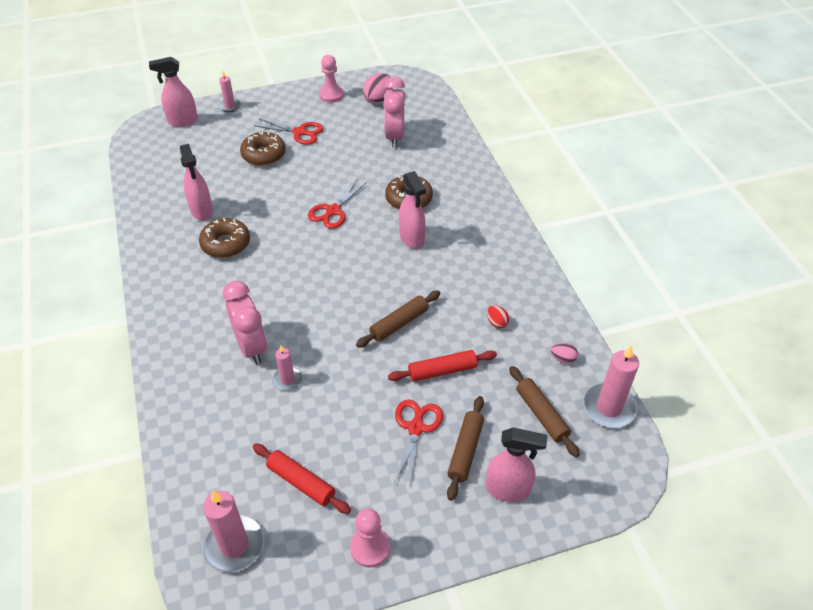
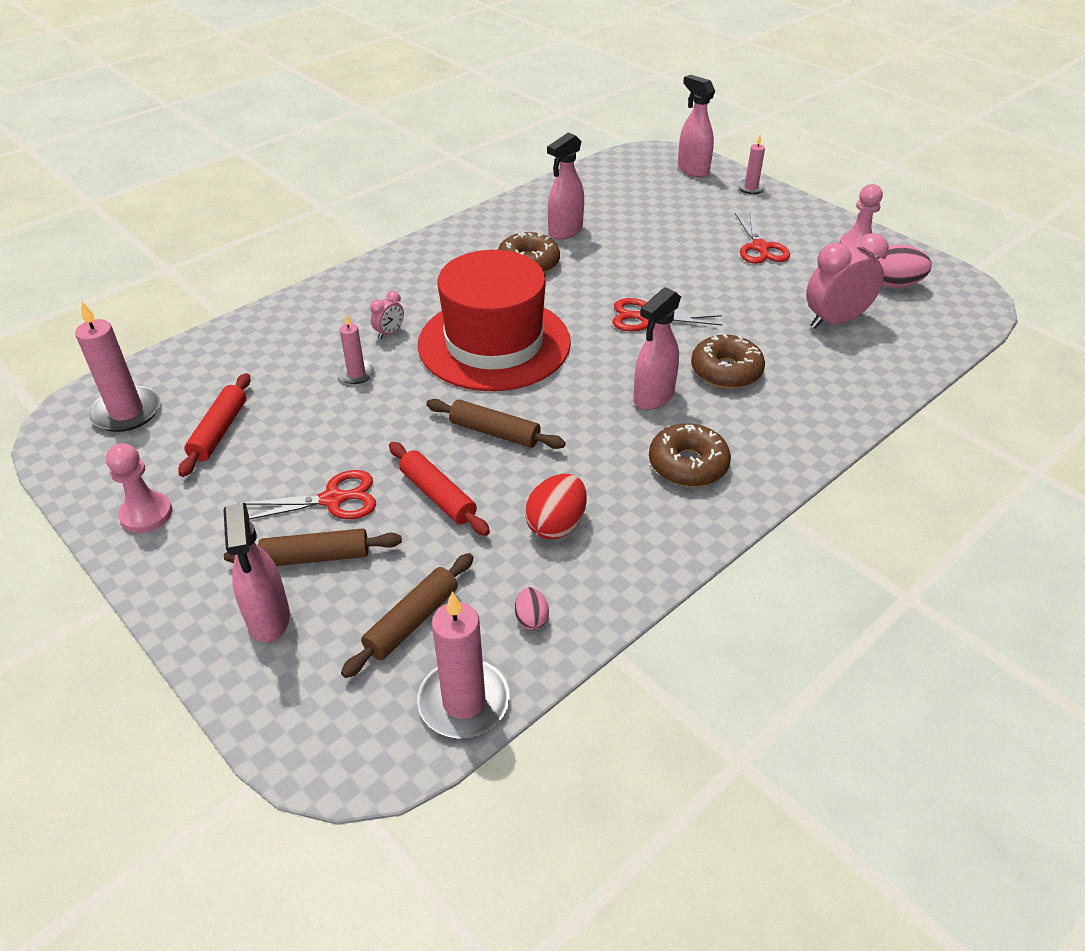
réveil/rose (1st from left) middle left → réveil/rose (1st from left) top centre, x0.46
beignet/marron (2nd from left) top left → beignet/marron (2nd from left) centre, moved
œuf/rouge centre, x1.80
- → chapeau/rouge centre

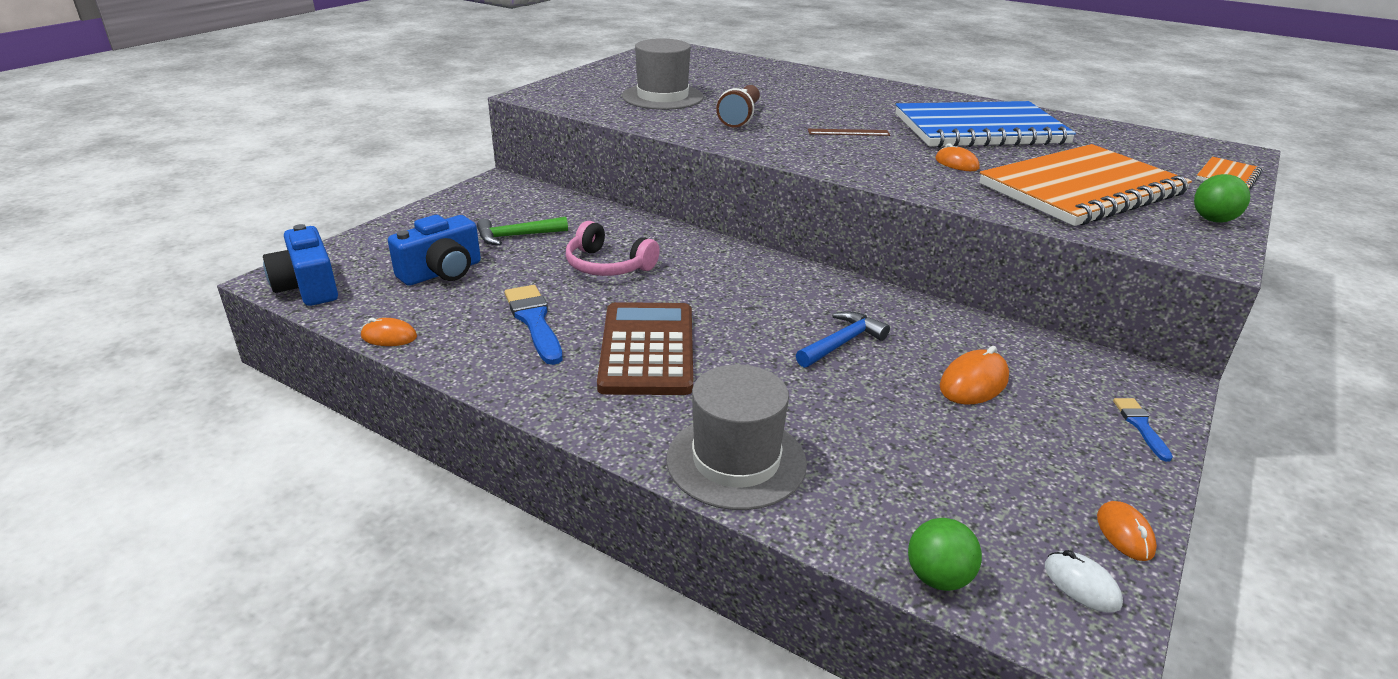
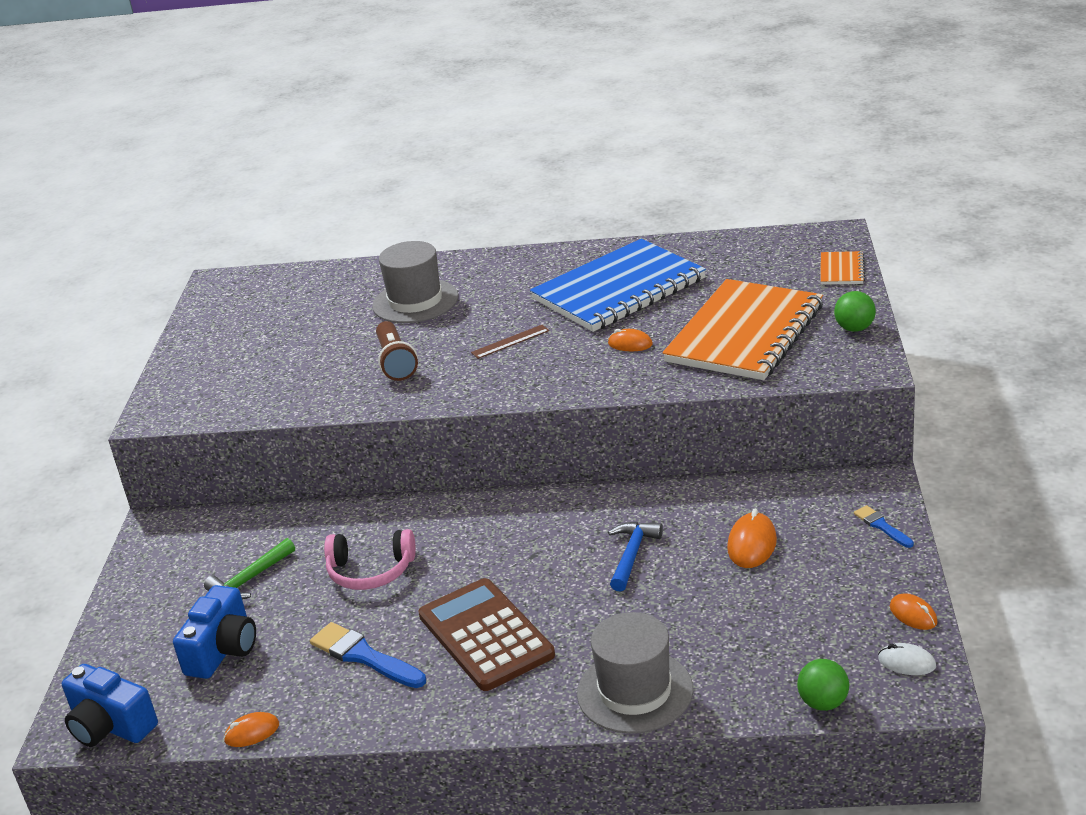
chapeau/gris (1st from left) top centre → chapeau/gris (1st from left) centre, moved

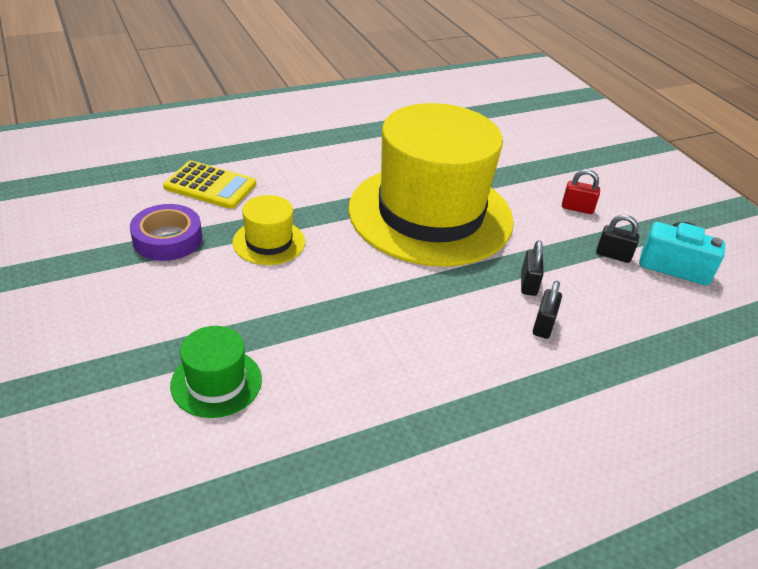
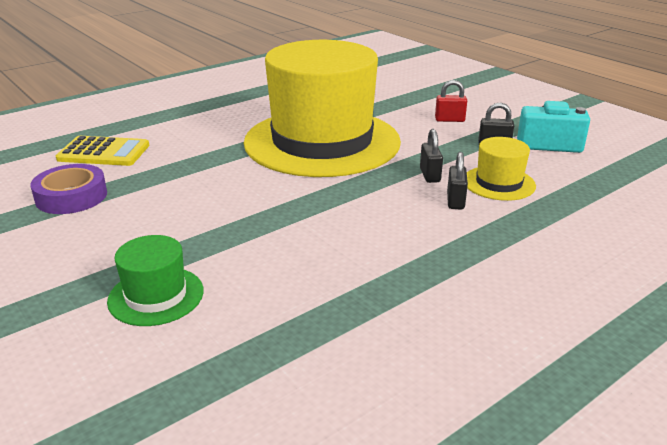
chapeau/jaune (1st from left in the first image) centre → chapeau/jaune (2nd from left) middle right, moved

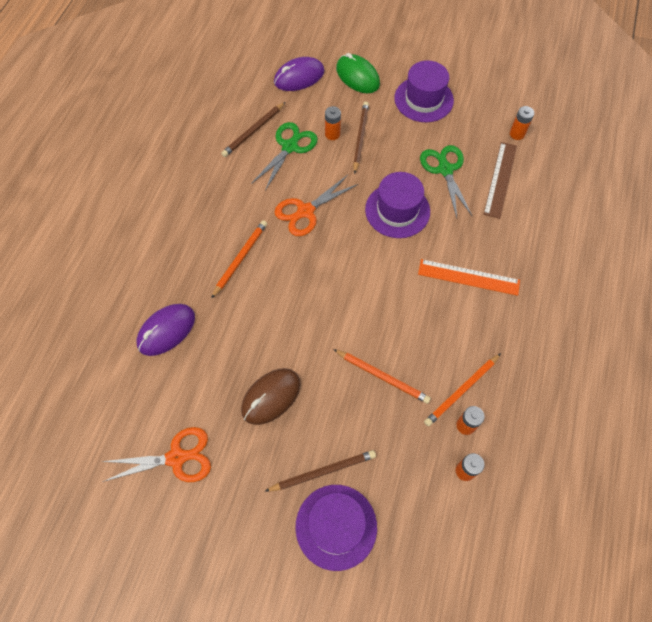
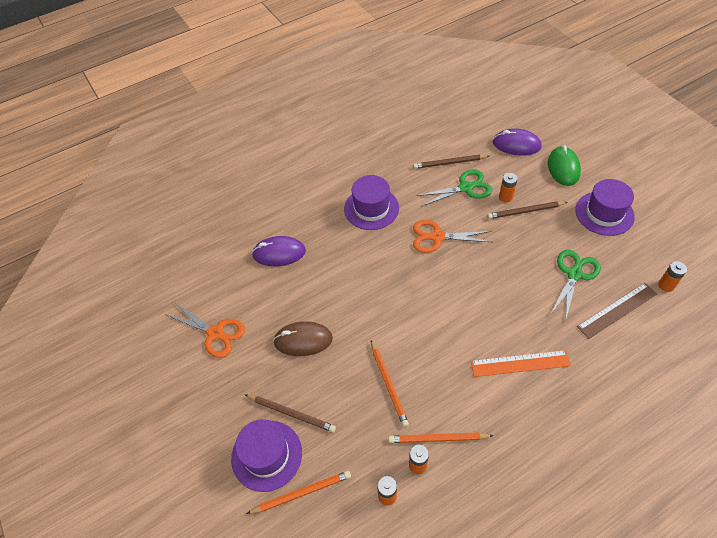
crayon/orange (1st from left) centre → crayon/orange (1st from left) bottom centre, moved
crayon/marron (3rd from left) top centre → crayon/marron (3rd from left) middle right, 150 degrees counterclockwise
chapeau/violet (2nd from left) top centre → chapeau/violet (2nd from left) centre, moved
règle/orange middle right → règle/orange bottom right, 60 degrees counterclockwise

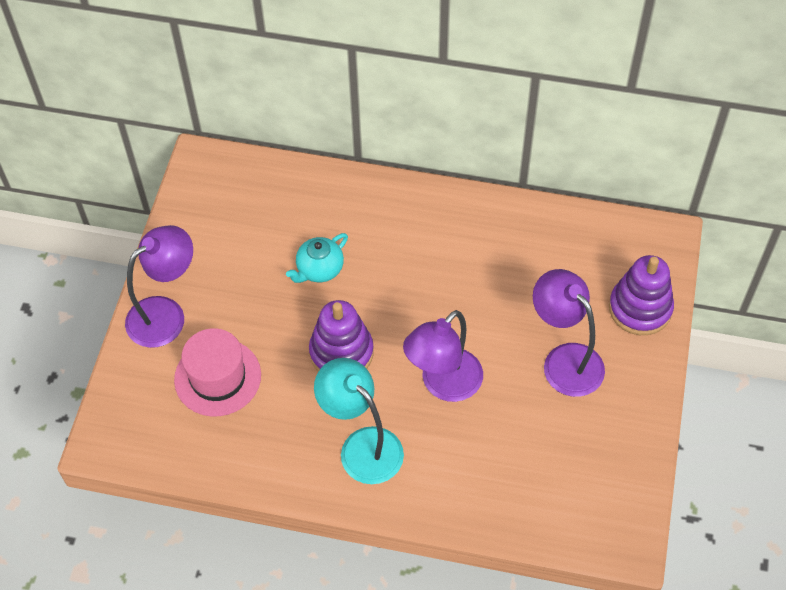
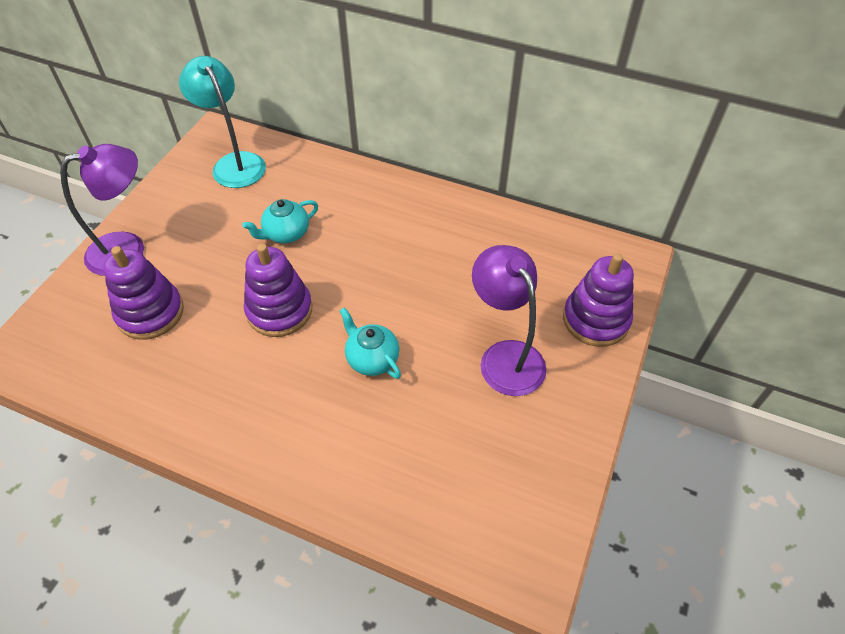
chapeau/rose middle left → jouet à empiler/violet (1st from left) middle left
lampe/turquoise bottom centre → lampe/turquoise top left, moved
lampe/violet (2nd from left) centre → théière/turquoise (2nd from left) centre

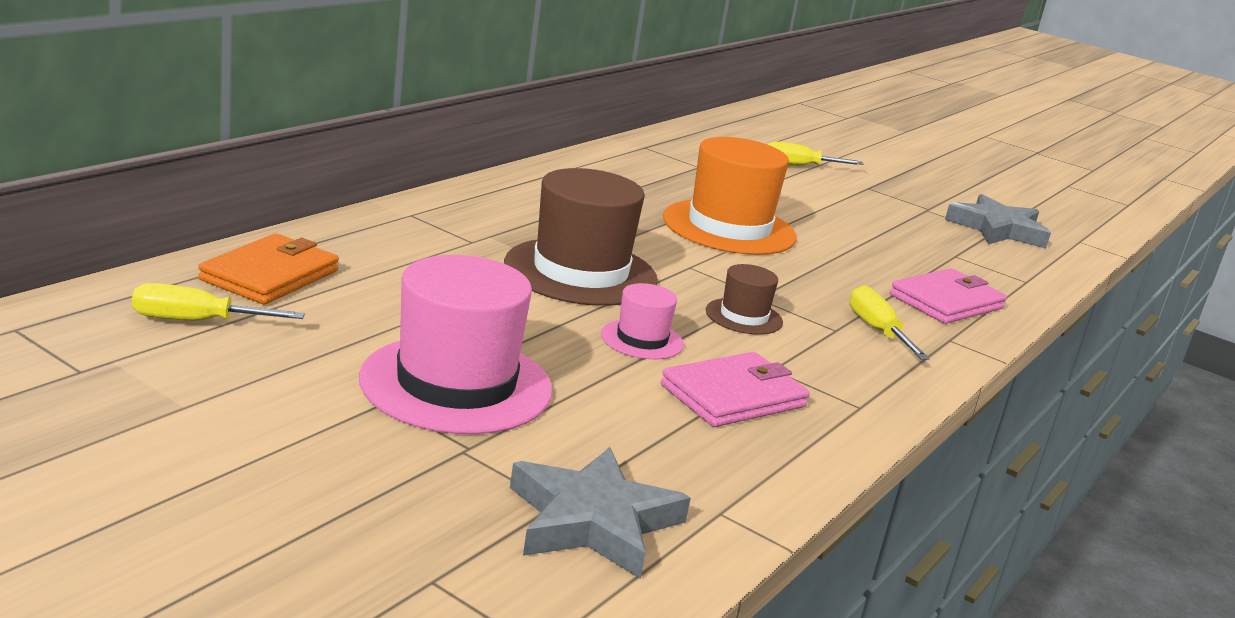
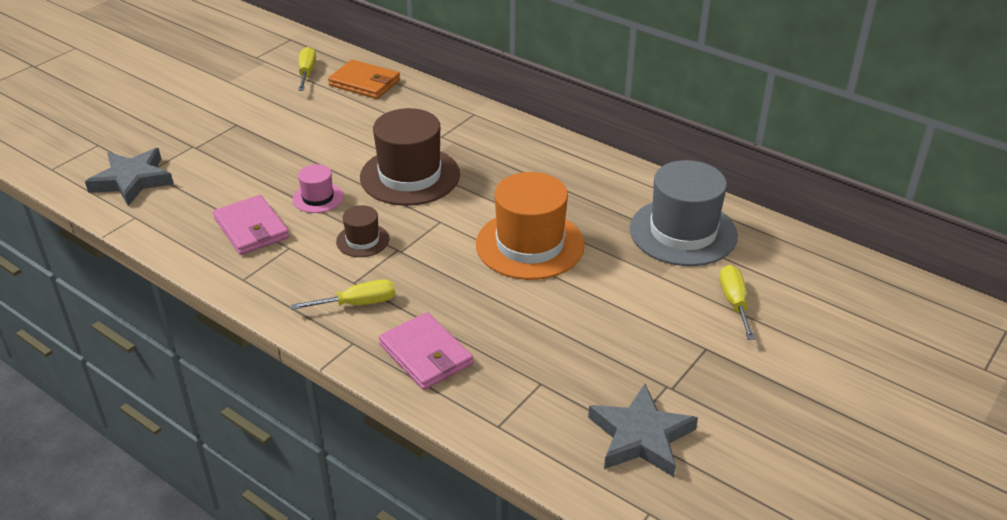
chapeau/rose (1st from left) centre → -
- → chapeau/gris middle right

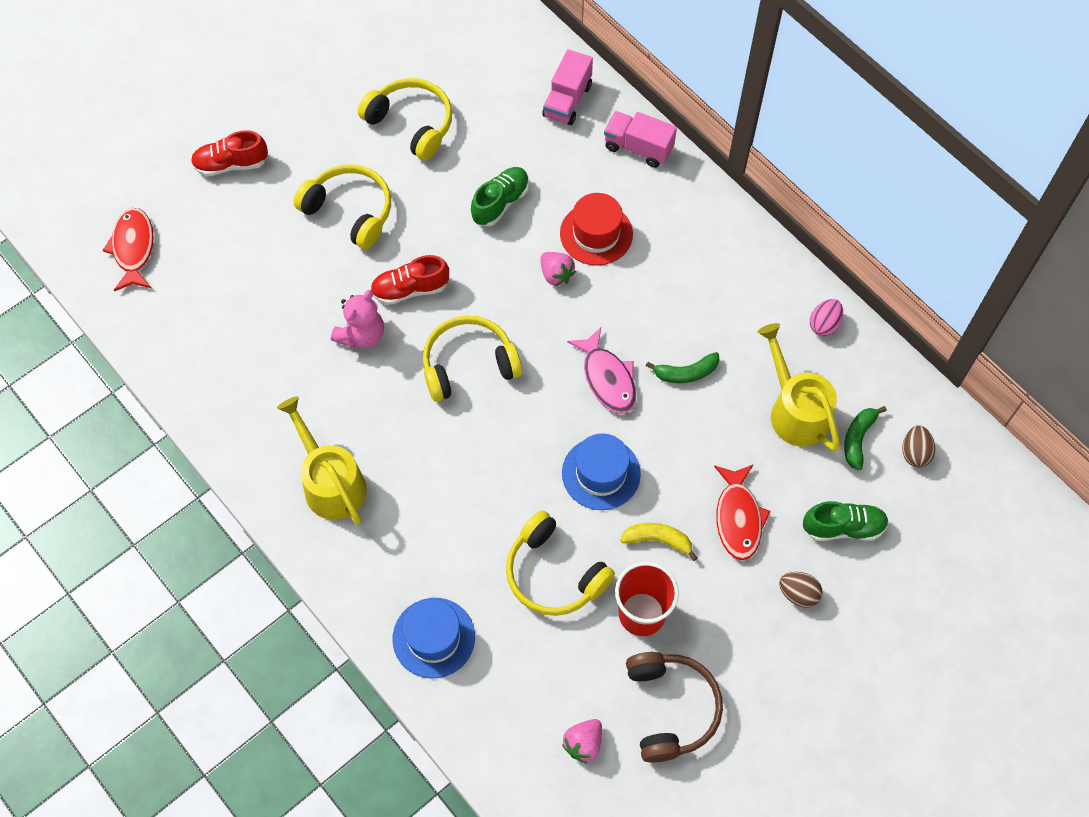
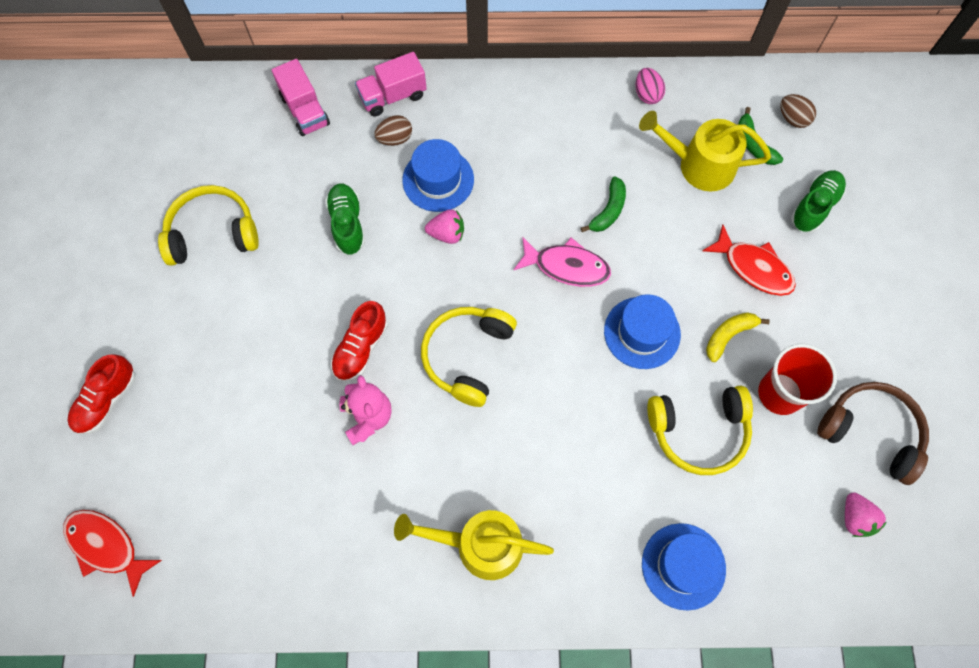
casque audio/jaune (1st from left) top left → -
chapeau/rouge top centre → chapeau/bleu (1st from left) top centre
œuf/marron (1st from left) bottom right → œuf/marron (1st from left) top centre, moved

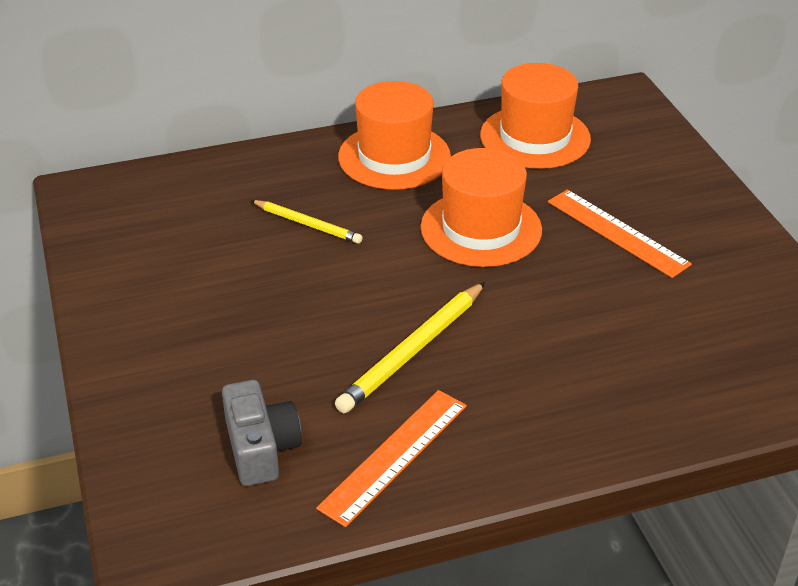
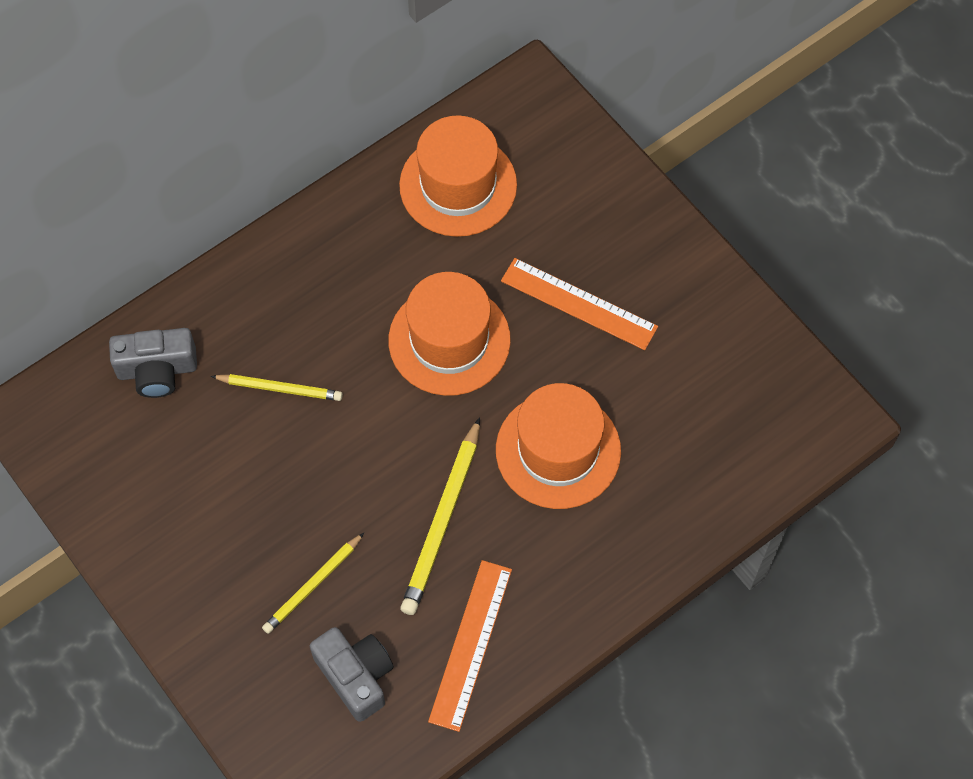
chapeau/orange (1st from left in the first image) top centre → chapeau/orange (3rd from left) centre, moved
- → appareil photo/gris (1st from left) middle left
- → crayon/jaune (2nd from left) bottom left

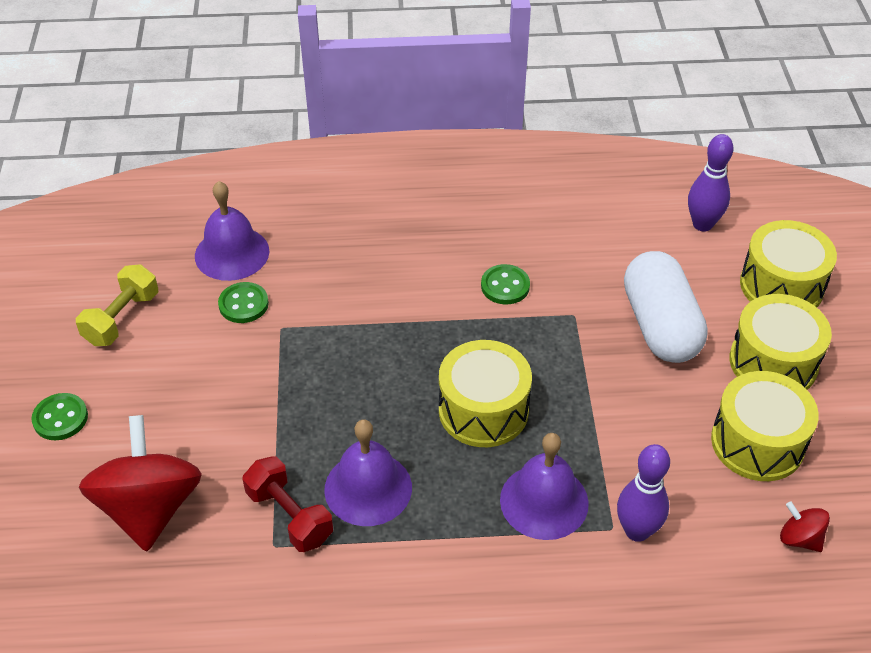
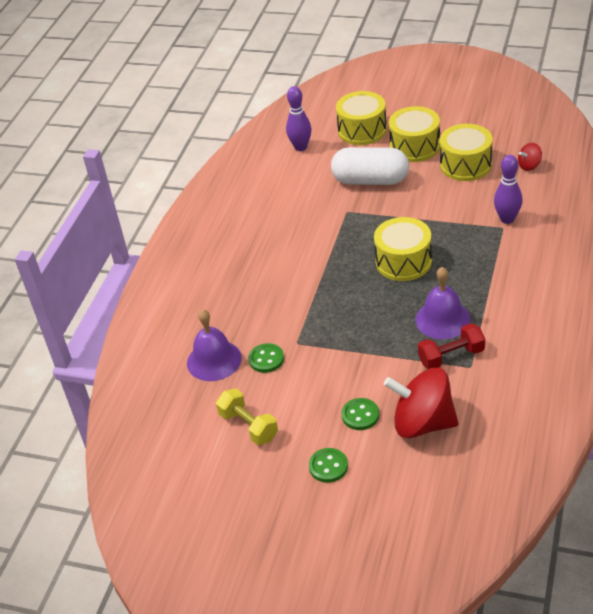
bouton/vert (3rd from left) centre → bouton/vert (3rd from left) bottom centre, moved
cloche/violet (3rd from left) bottom centre → -

